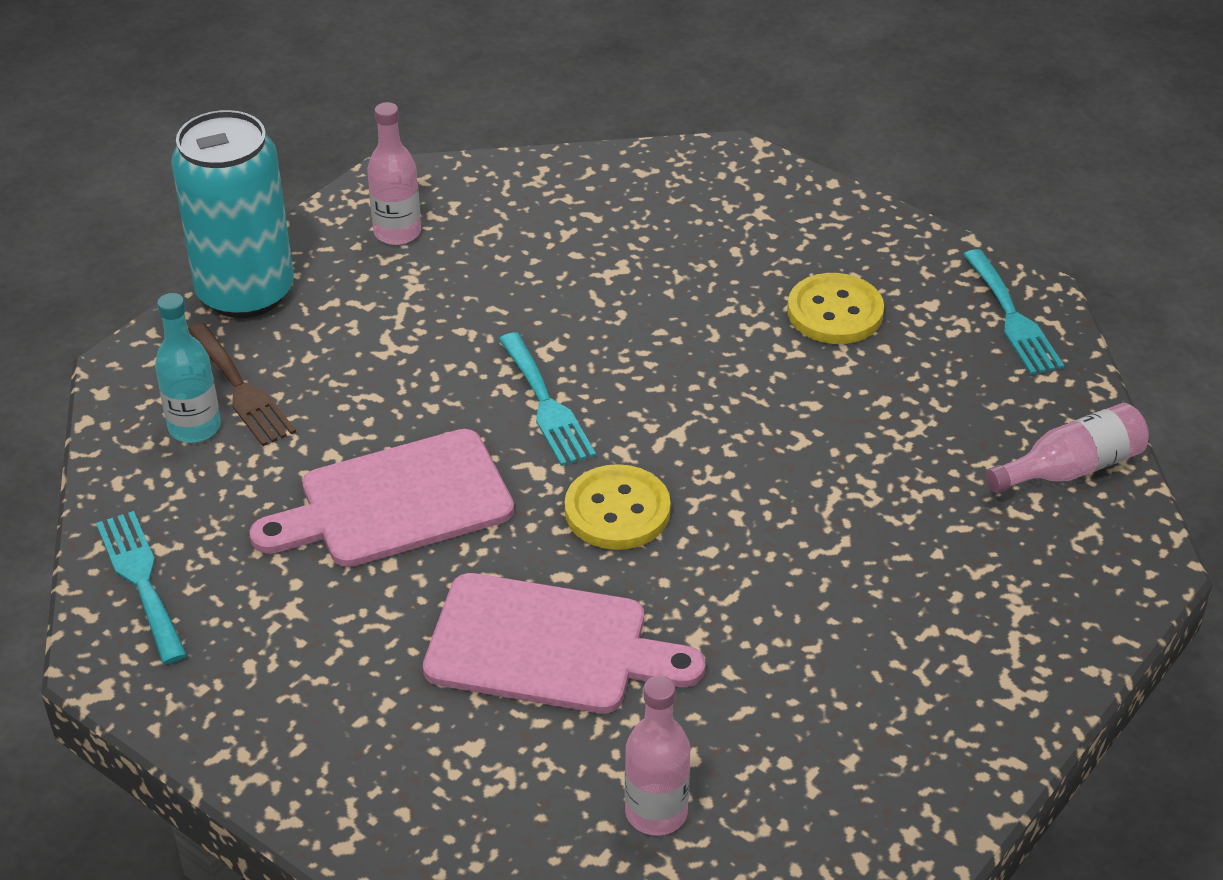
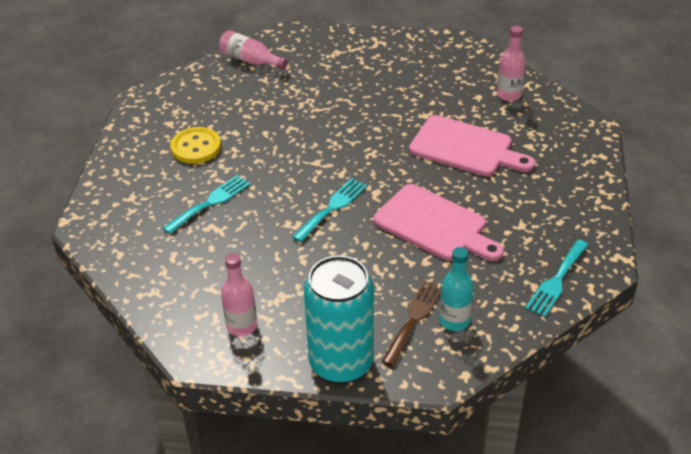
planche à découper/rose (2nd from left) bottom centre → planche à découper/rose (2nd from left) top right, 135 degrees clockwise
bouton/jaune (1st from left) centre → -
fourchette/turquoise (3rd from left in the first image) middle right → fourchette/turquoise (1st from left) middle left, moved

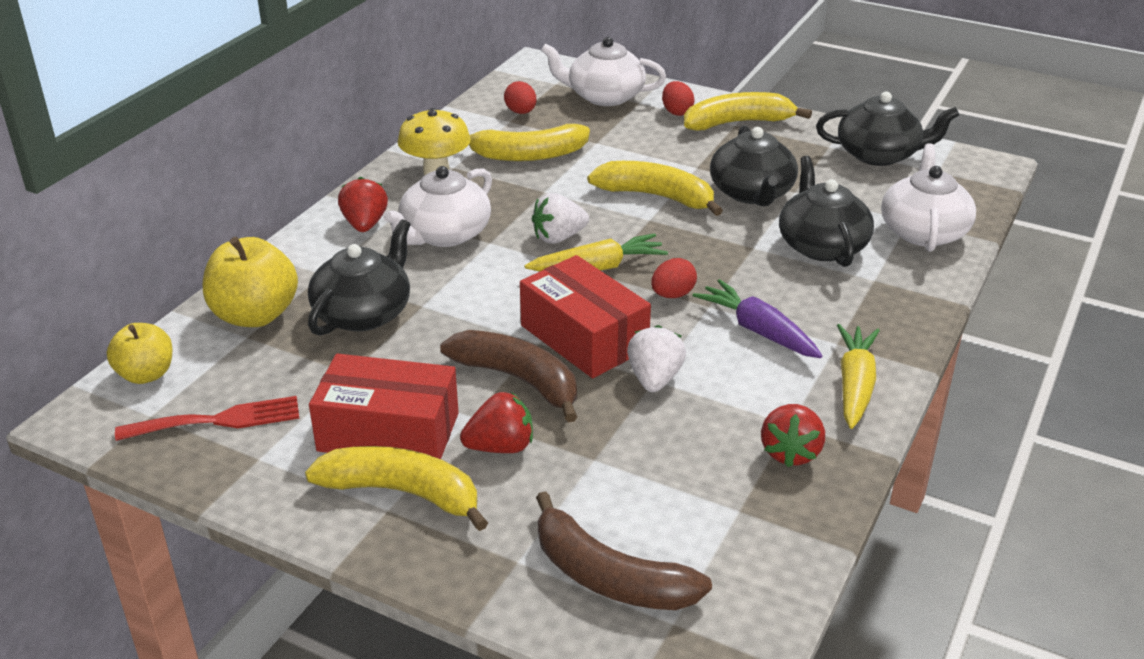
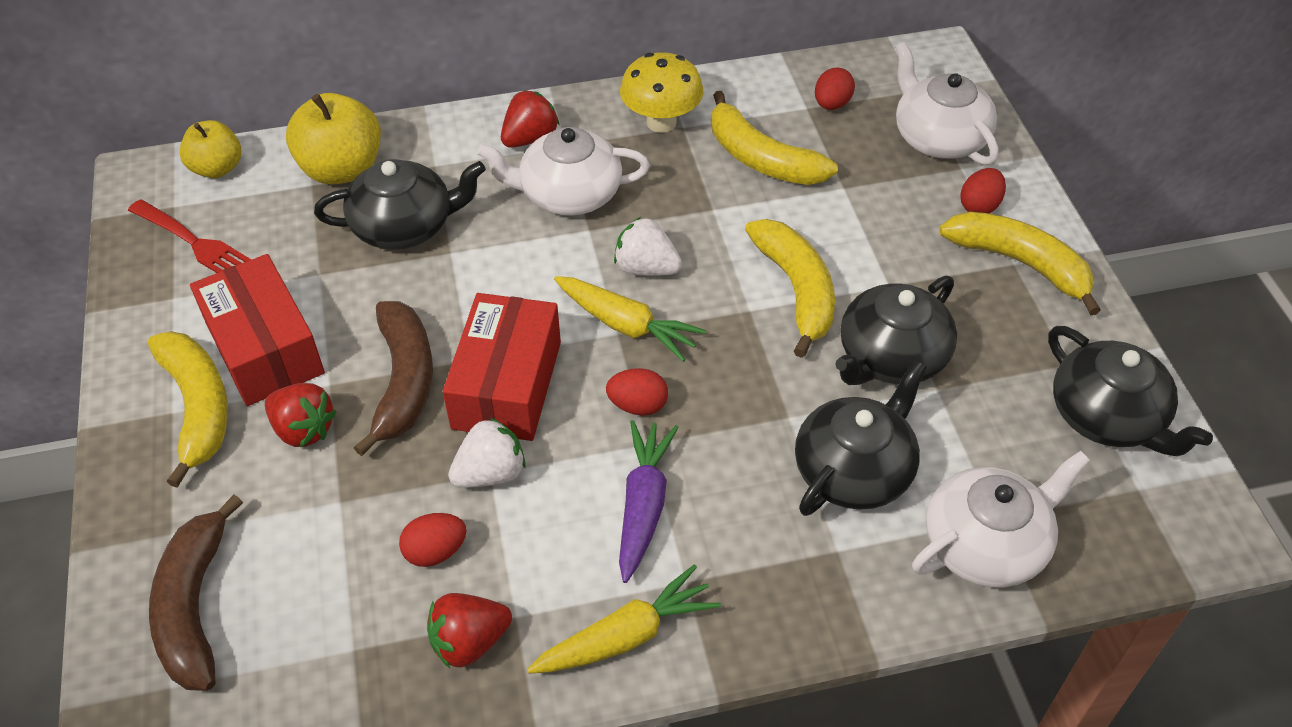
- → œuf/rouge (1st from left) bottom centre

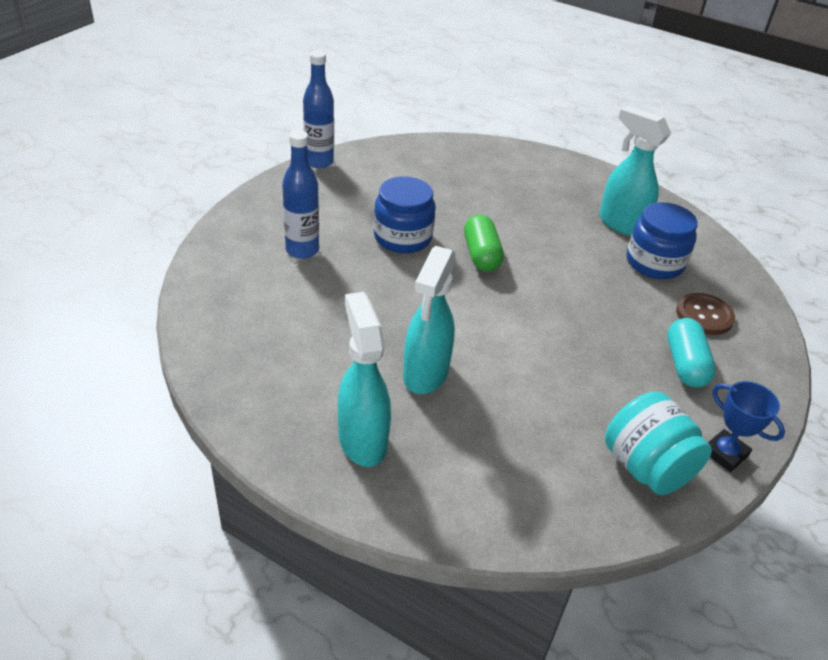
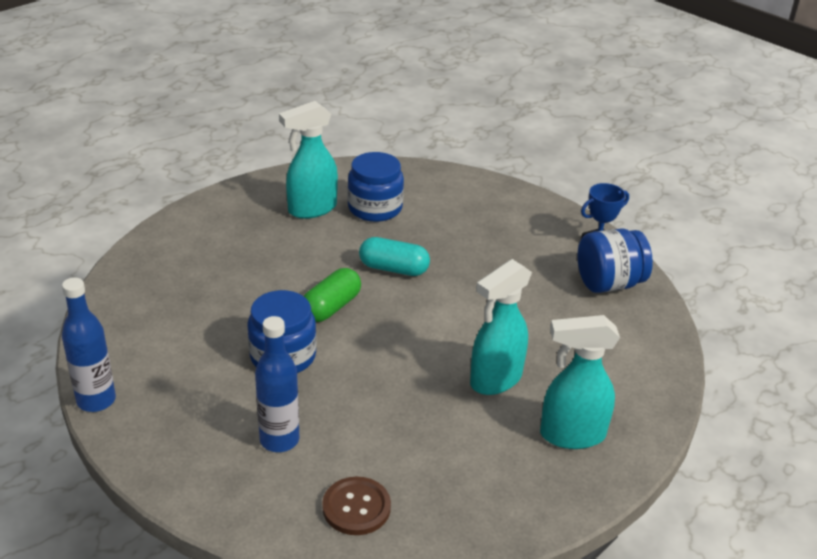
vaporisateur/turquoise (2nd from left) centre, 105 degrees clockwise
gélule/vert centre, 60 degrees counterclockwise
bocal/turquoise bottom right → bocal/bleu (3rd from left) middle right
gélule/turquoise middle right → gélule/turquoise centre, moved
bouton/marron middle right → bouton/marron bottom centre, moved

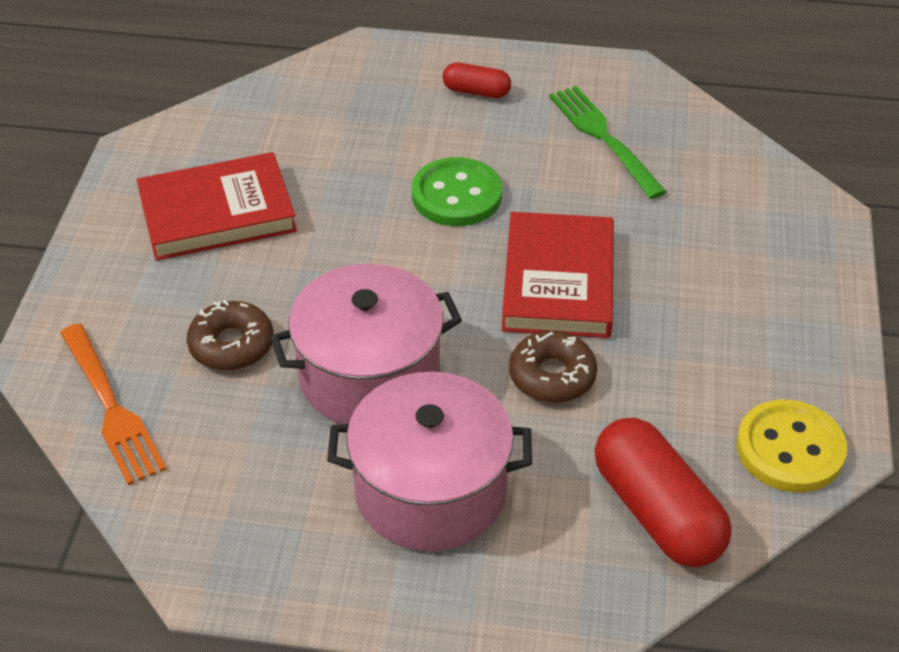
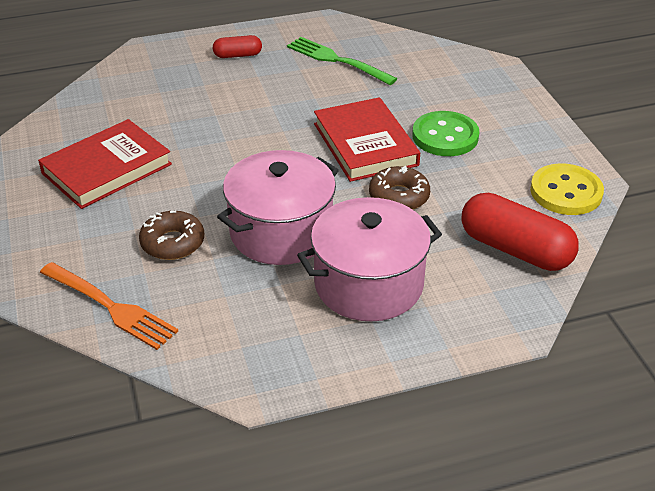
bouton/vert top centre → bouton/vert top right, moved

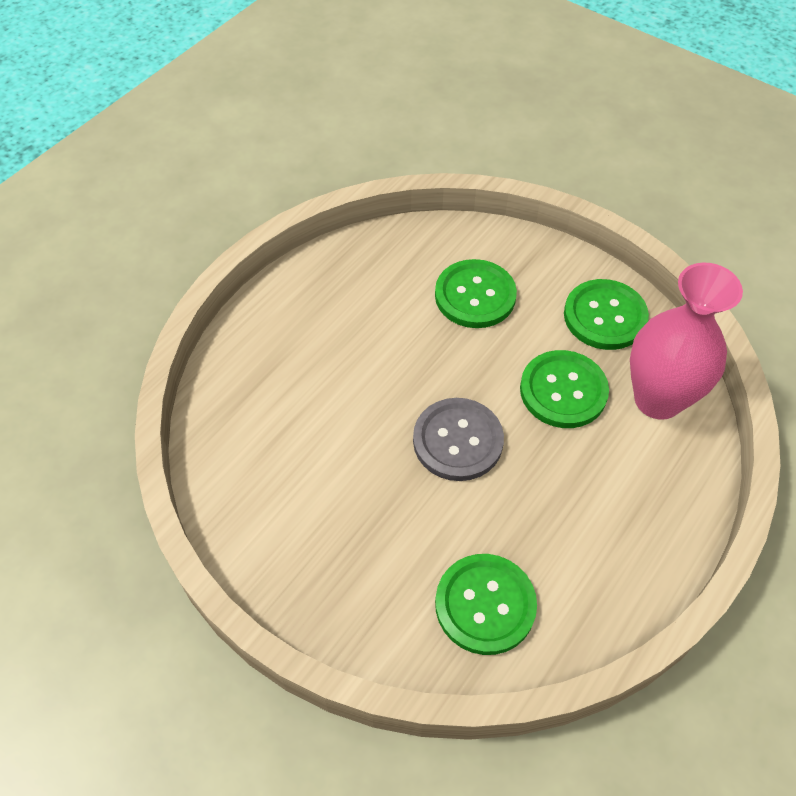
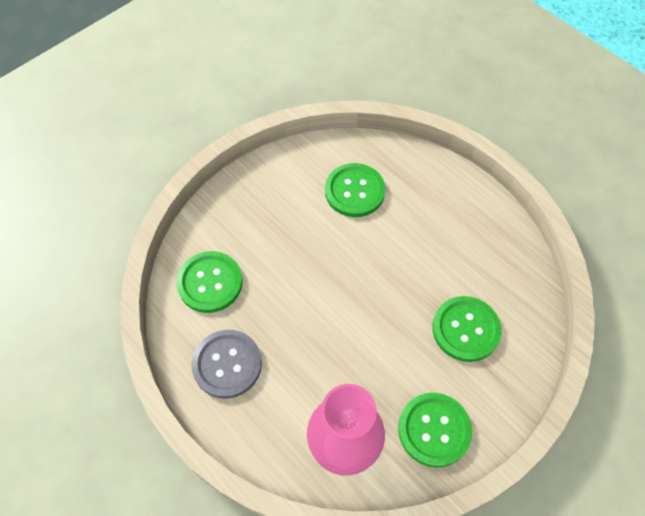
bouton/gris centre → bouton/gris bottom centre, moved
bouton/vert (3rd from left in the first image) middle right → bouton/vert (2nd from left) centre, moved

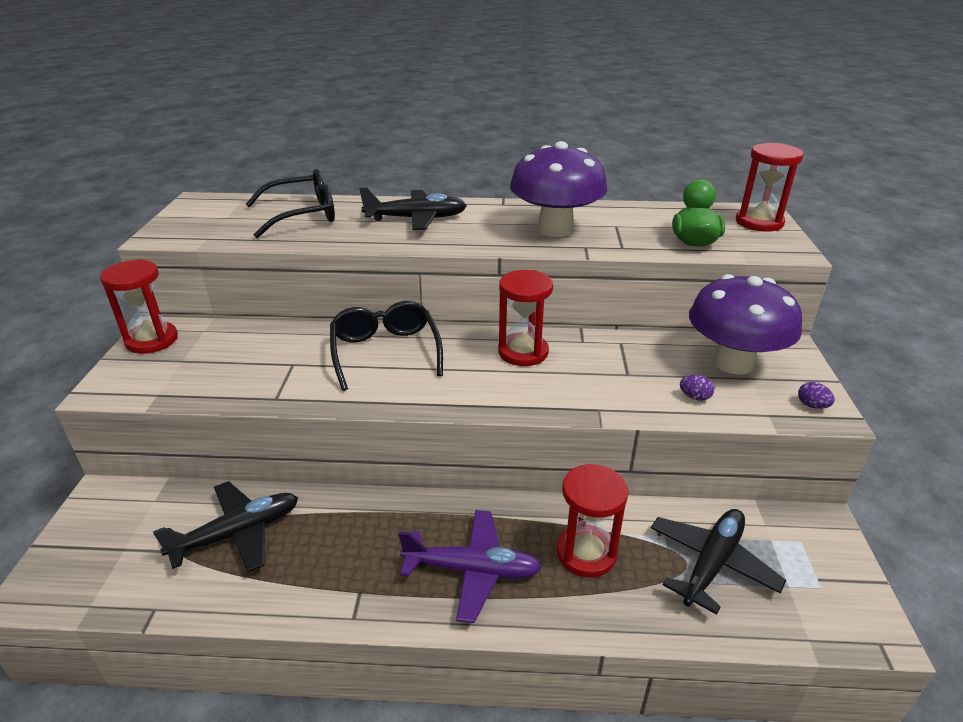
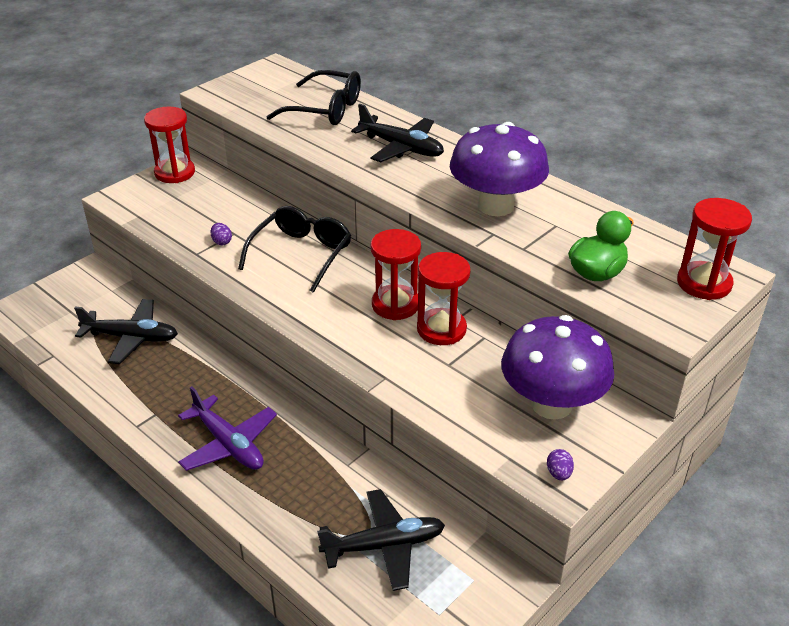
sablier/rouge (3rd from left) bottom centre → sablier/rouge (3rd from left) centre, moved
œuf/violet (1st from left) middle right → œuf/violet (1st from left) middle left, moved

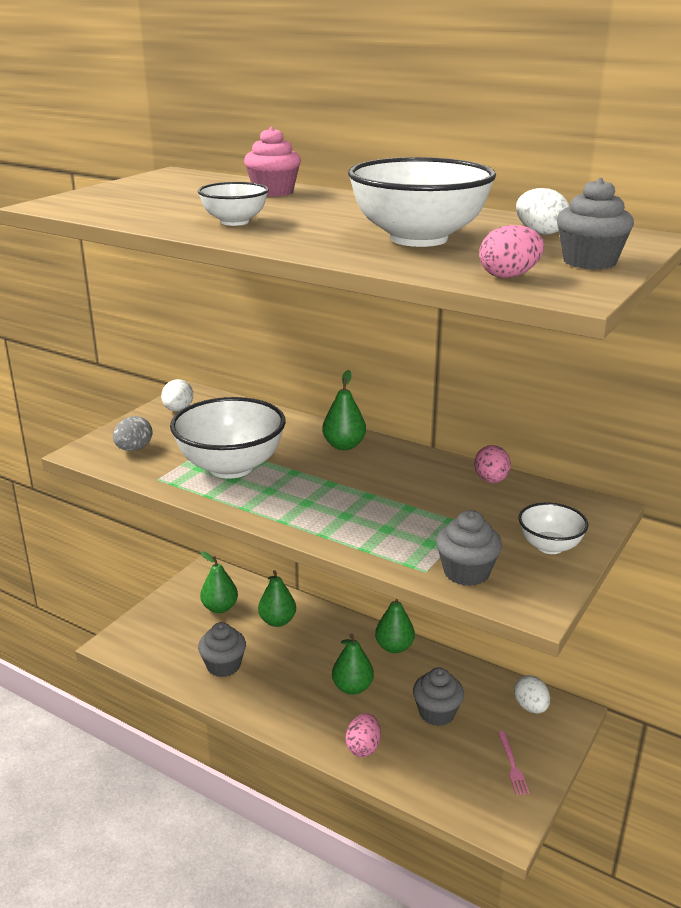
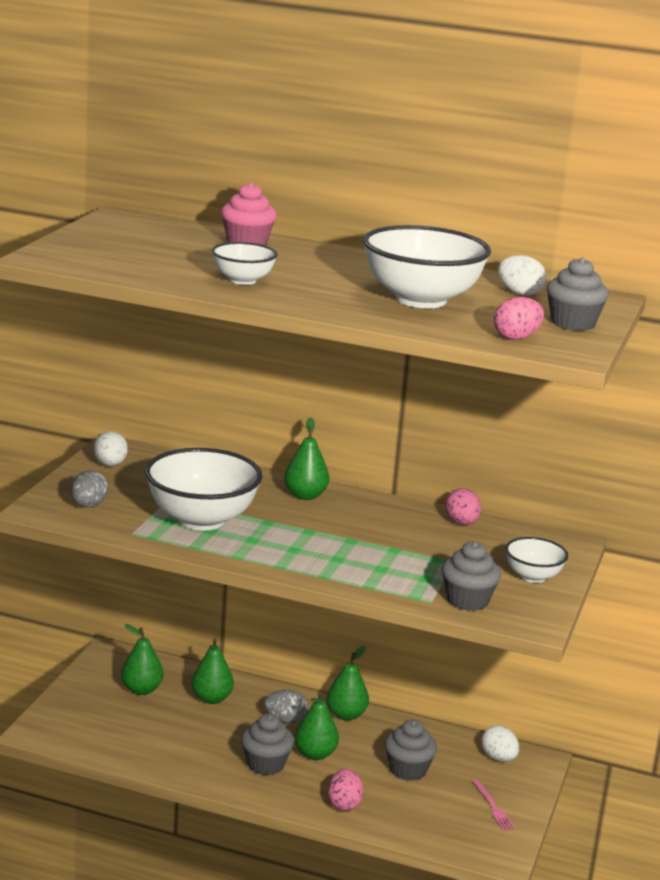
muffin/gris (1st from left) bottom left → muffin/gris (1st from left) bottom centre, moved
- → œuf/gris (2nd from left) bottom centre

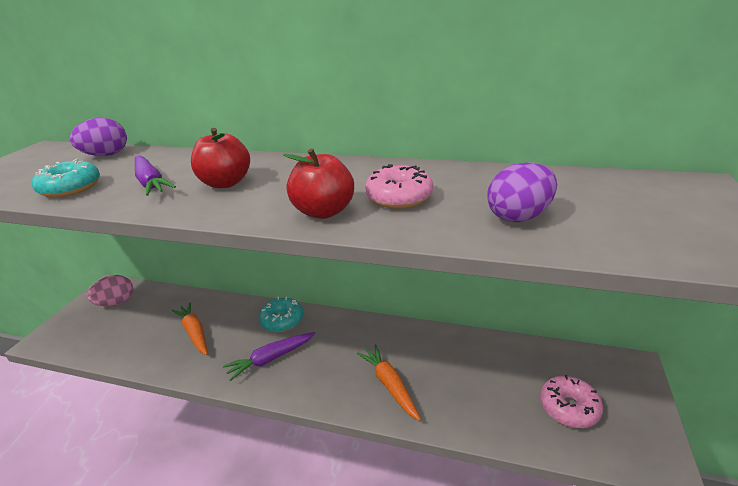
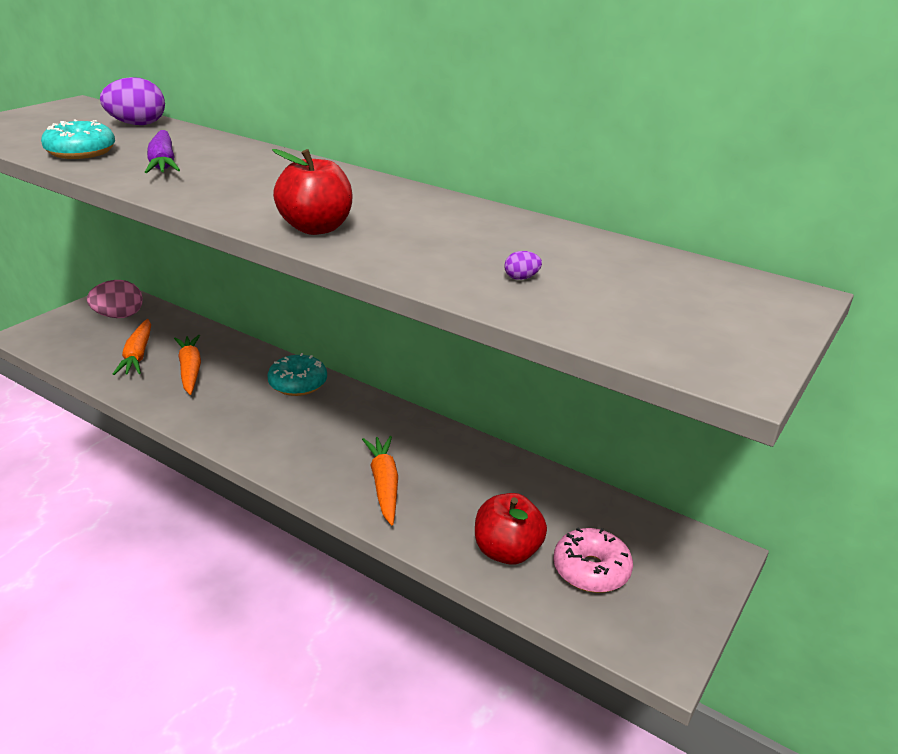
pomme/rouge (1st from left in the first image) top left → pomme/rouge (2nd from left) bottom centre, moved
carotte/violet (2nd from left) bottom centre → -
beignet/rose (1st from left) centre → -
œuf/violet (2nd from left) middle right → œuf/violet (2nd from left) centre, x0.42
- → carotte/orange (1st from left) middle left

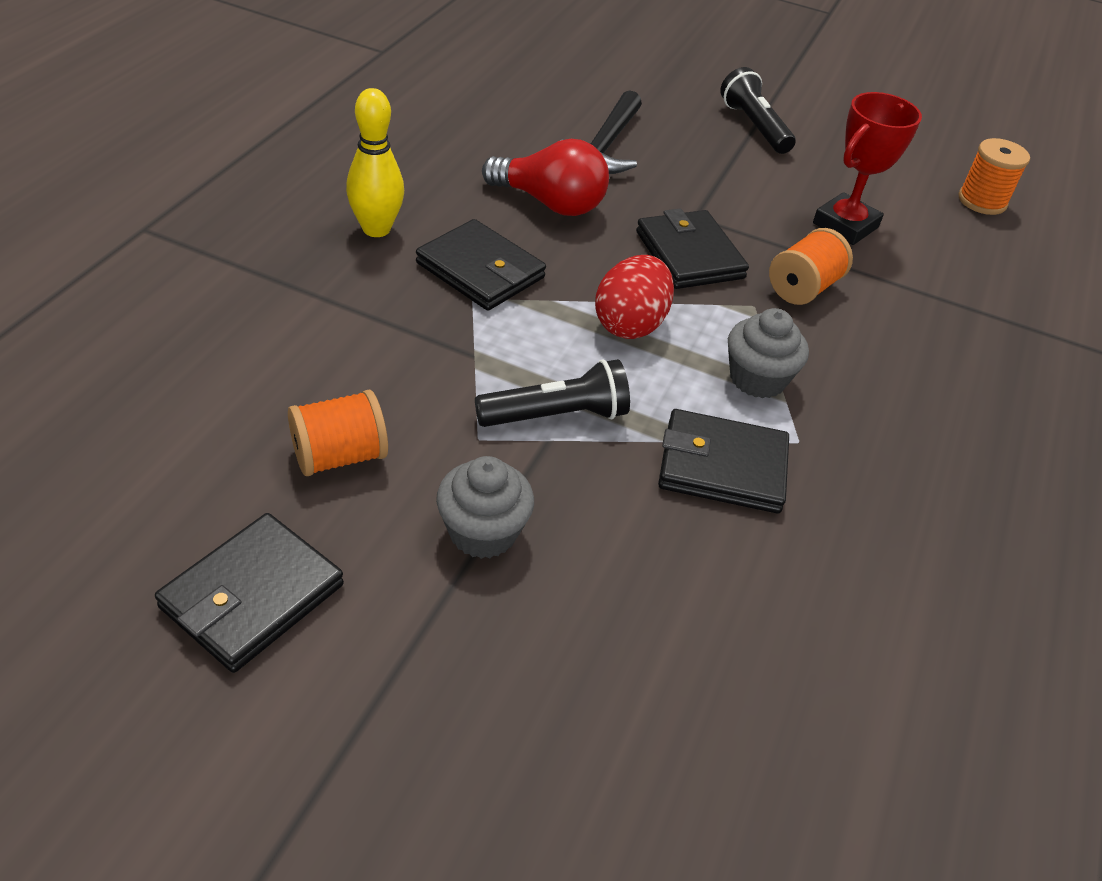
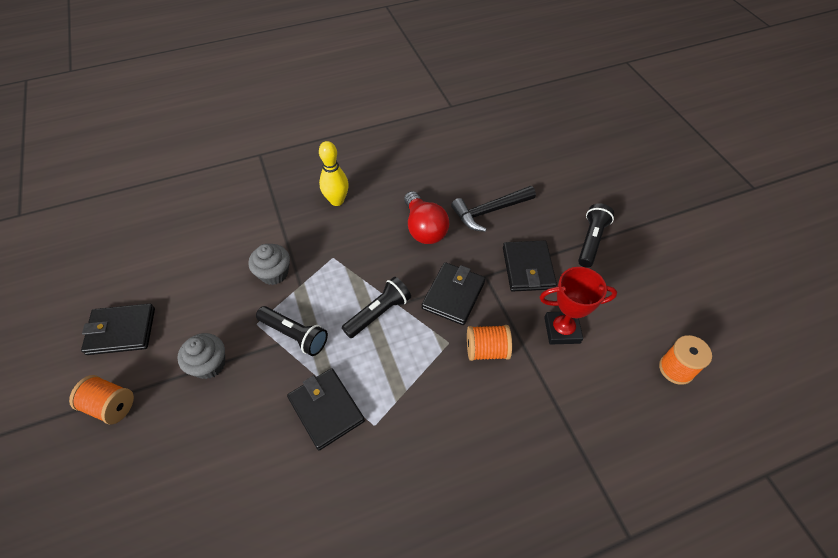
bobine/orange (1st from left) middle left → bobine/orange (1st from left) bottom left, moved
portefeuille/noir (2nd from left in the first image) top centre → portefeuille/noir (4th from left) centre, moved
œuf/rouge centre → lampe de poche/noir (2nd from left) centre
muffin/gris (2nd from left) middle right → muffin/gris (2nd from left) middle left, moved

